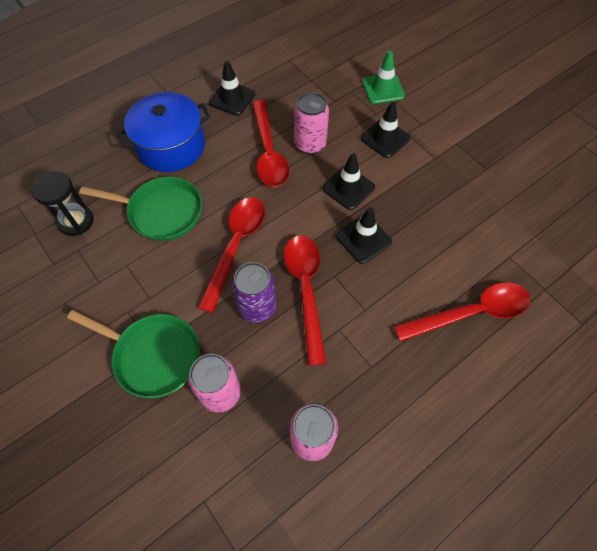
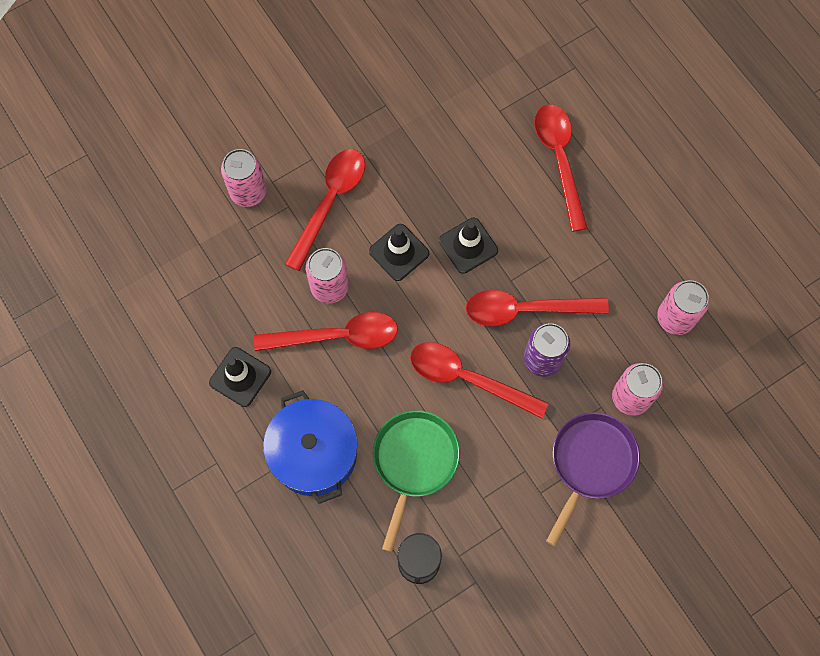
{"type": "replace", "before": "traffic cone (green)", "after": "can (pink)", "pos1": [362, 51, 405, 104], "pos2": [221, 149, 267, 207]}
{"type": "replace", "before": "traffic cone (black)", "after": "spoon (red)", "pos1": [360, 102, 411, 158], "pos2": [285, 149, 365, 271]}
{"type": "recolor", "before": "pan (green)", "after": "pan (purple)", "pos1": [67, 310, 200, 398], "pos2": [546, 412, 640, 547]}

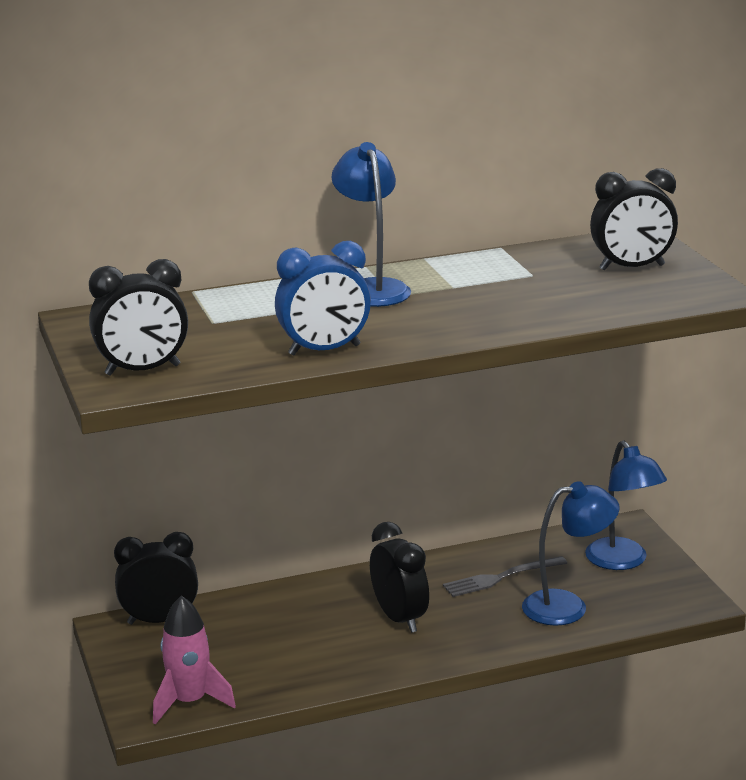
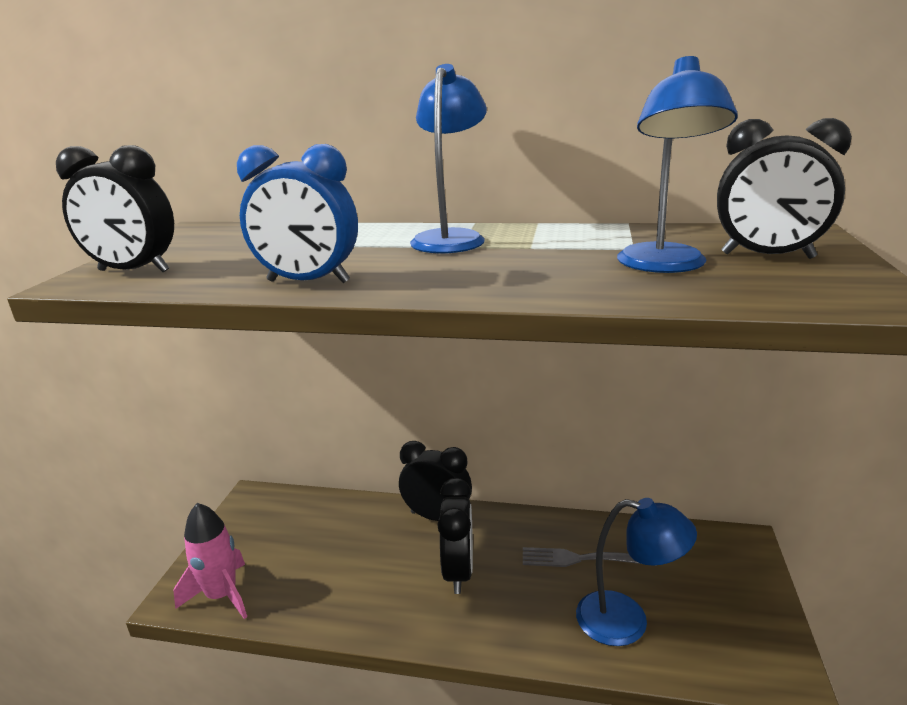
{"type": "move", "before": "clock (black)", "pos1": [114, 532, 198, 625], "pos2": [399, 441, 472, 521]}
{"type": "move", "before": "lamp (blue)", "pos1": [585, 440, 667, 570], "pos2": [617, 56, 738, 273]}

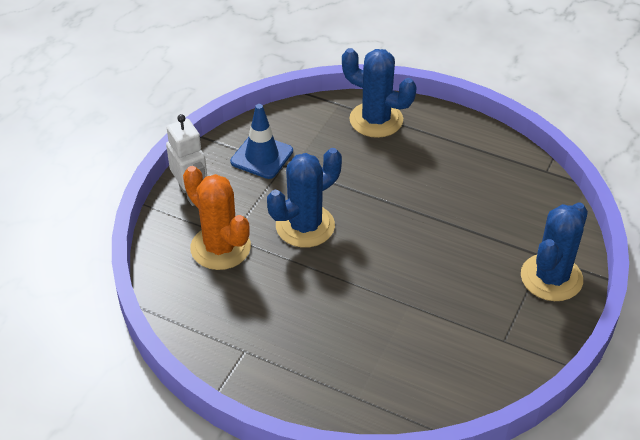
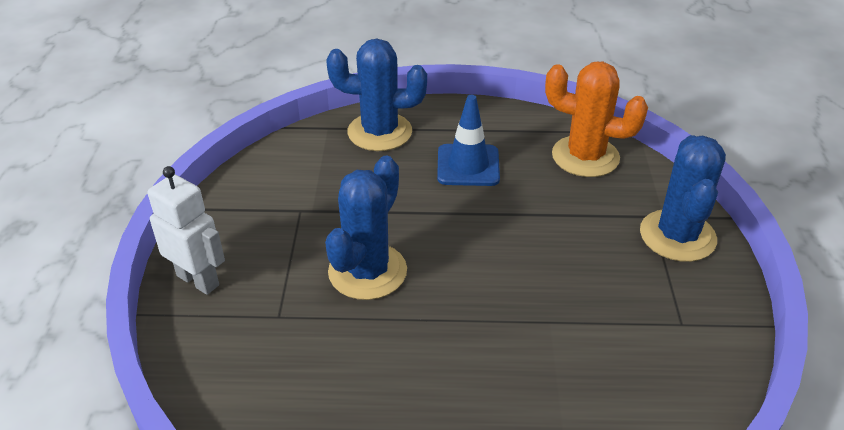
{"type": "move", "before": "traffic cone (blue)", "pos1": [230, 104, 293, 179], "pos2": [437, 95, 500, 186]}
{"type": "move", "before": "cactus (orange)", "pos1": [183, 166, 251, 270], "pos2": [545, 62, 648, 177]}

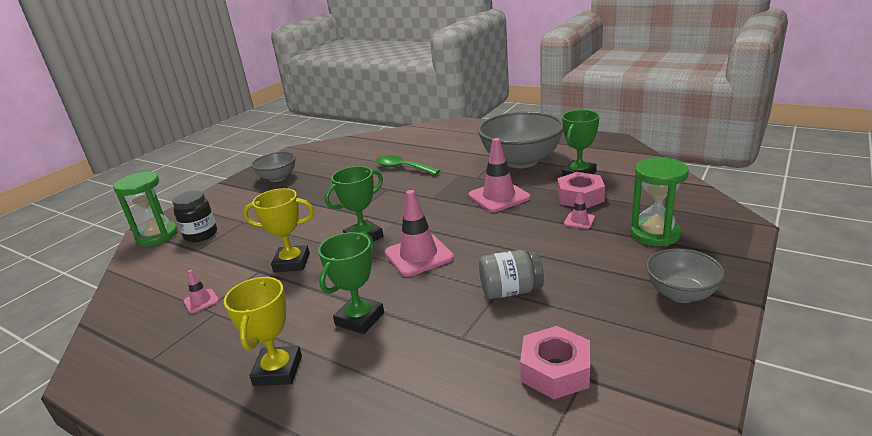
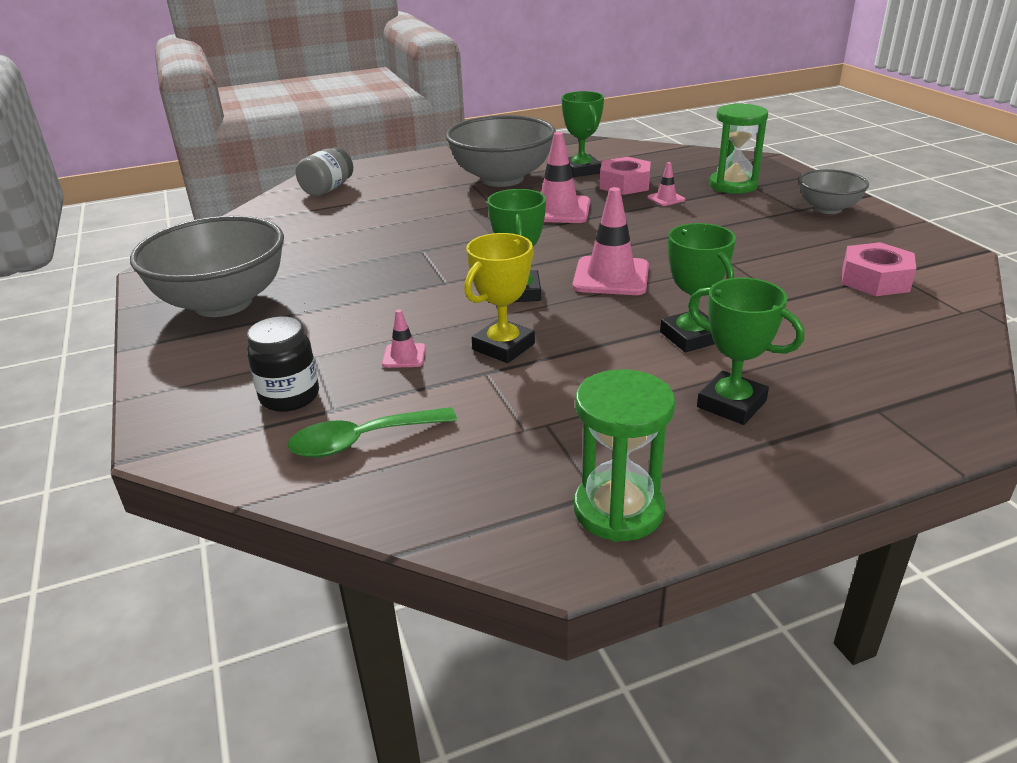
{"type": "resize", "before": "bowl (grey)", "pos1": [251, 152, 296, 182], "pos2": [130, 216, 284, 317], "scale": 1.84}
{"type": "move", "before": "spoon (green)", "pos1": [376, 155, 440, 175], "pos2": [288, 407, 457, 458]}
{"type": "move", "before": "jar (grey)", "pos1": [479, 250, 544, 299], "pos2": [296, 147, 353, 196]}
{"type": "move", "before": "traffic cone (pink)", "pos1": [183, 270, 219, 313], "pos2": [382, 309, 426, 368]}
{"type": "move", "before": "hourglass (green)", "pos1": [113, 171, 178, 246], "pos2": [574, 369, 675, 542]}
{"type": "recolor", "before": "trophy (yellow)", "after": "trophy (green)", "pos1": [224, 276, 302, 386], "pos2": [688, 277, 804, 425]}

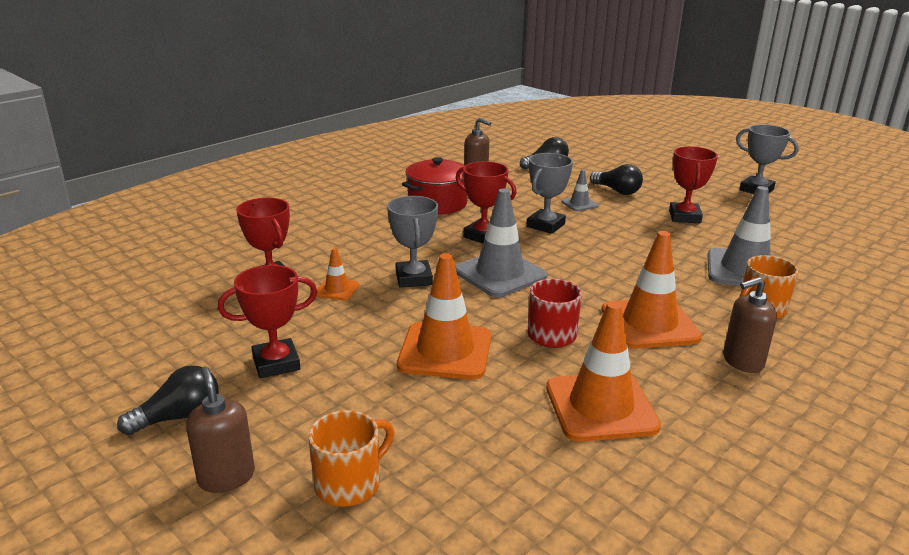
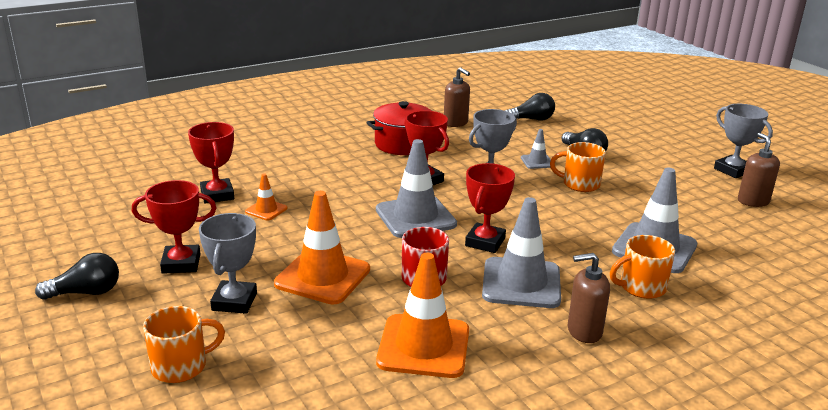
{"type": "move", "before": "trophy (grey)", "pos1": [387, 196, 438, 288], "pos2": [199, 213, 257, 314]}
{"type": "move", "before": "trophy (red)", "pos1": [669, 146, 718, 223], "pos2": [465, 163, 515, 253]}
{"type": "recolor", "before": "traffic cone (orange)", "after": "traffic cone (grey)", "pos1": [601, 231, 702, 349], "pos2": [482, 197, 561, 308]}
{"type": "insert", "after": "mug (orange)", "pos2": [550, 142, 606, 192]}
{"type": "move", "before": "soap dispenser (brown)", "pos1": [186, 366, 255, 493], "pos2": [738, 133, 780, 207]}

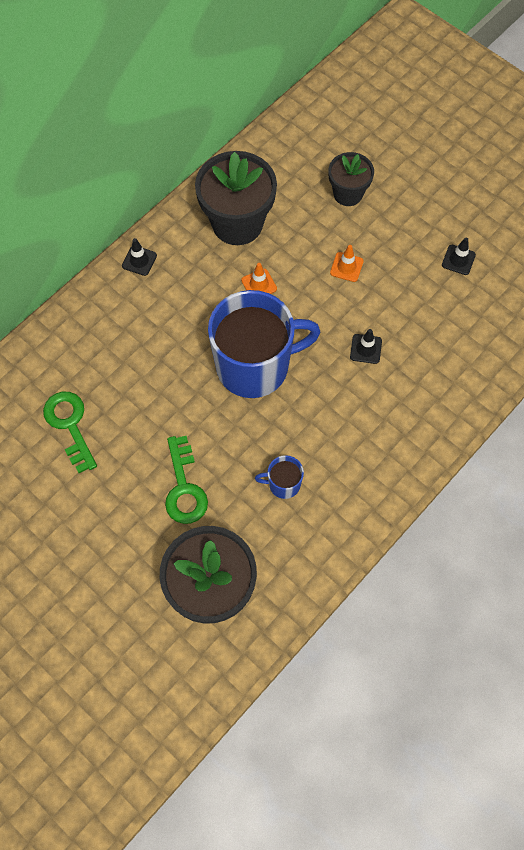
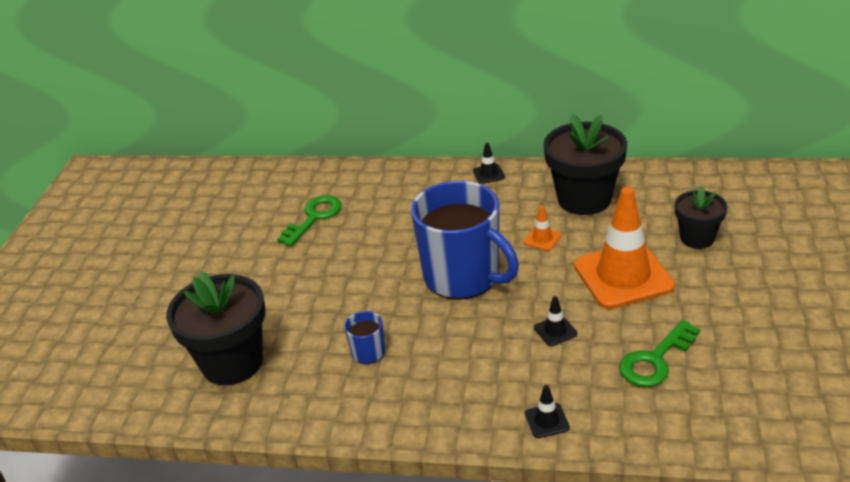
{"type": "move", "before": "traffic cone (black)", "pos1": [442, 237, 476, 275], "pos2": [525, 385, 570, 438]}
{"type": "resize", "before": "traffic cone (orange)", "pos1": [330, 245, 364, 282], "pos2": [574, 187, 675, 309], "scale": 2.48}
{"type": "move", "before": "key (green)", "pos1": [165, 435, 208, 524], "pos2": [619, 320, 700, 387]}

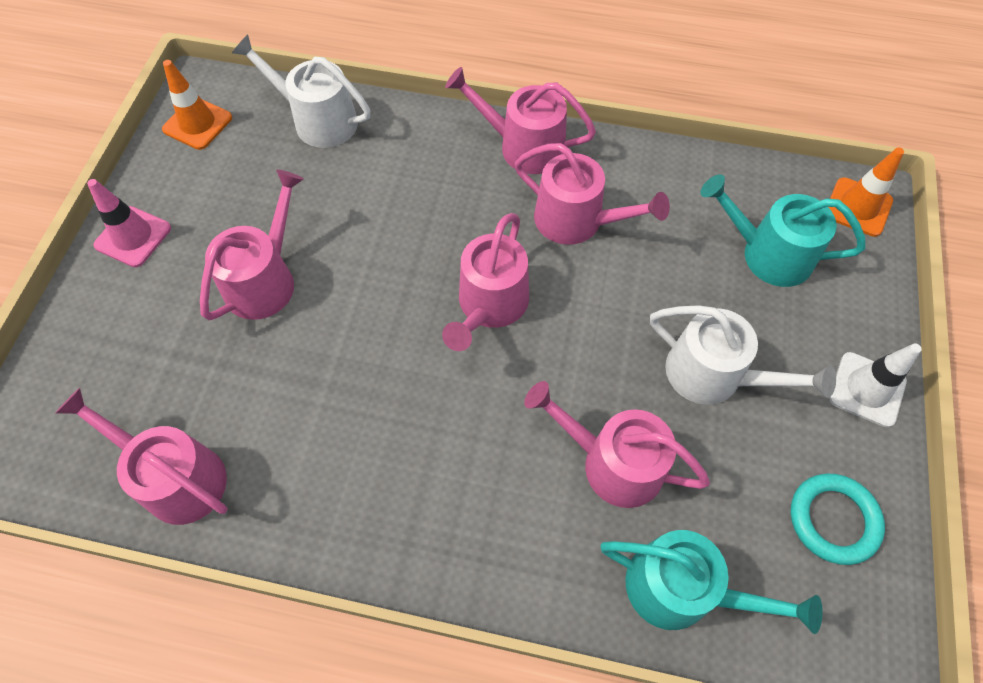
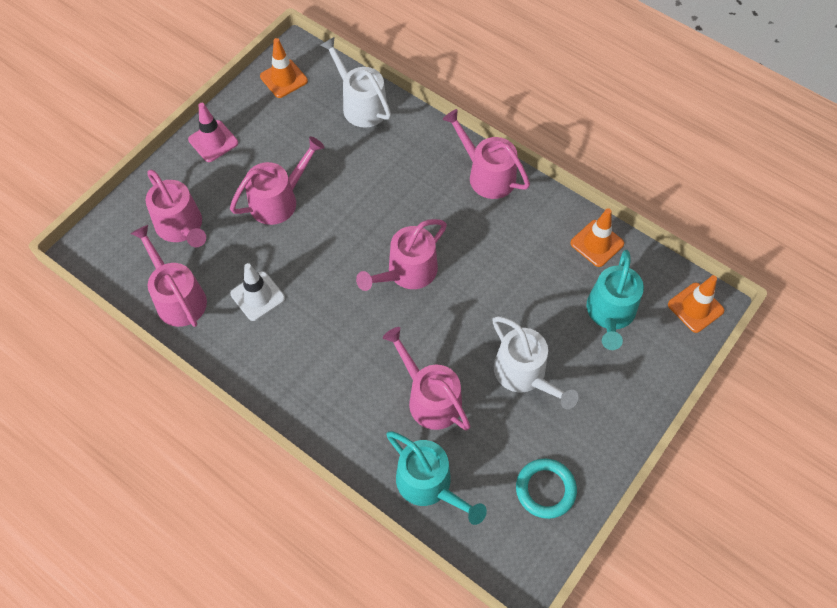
{"type": "move", "before": "watering can (pink)", "pos1": [515, 143, 670, 245], "pos2": [146, 169, 206, 247]}
{"type": "move", "before": "traffic cone (white)", "pos1": [829, 343, 922, 428], "pos2": [231, 263, 285, 321]}
{"type": "insert", "after": "traffic cone (orange)", "pos2": [570, 208, 624, 267]}
{"type": "rotate", "before": "watering can (turquoise)", "pos1": [700, 174, 866, 287], "pos2": [587, 250, 644, 350], "turn": -120}

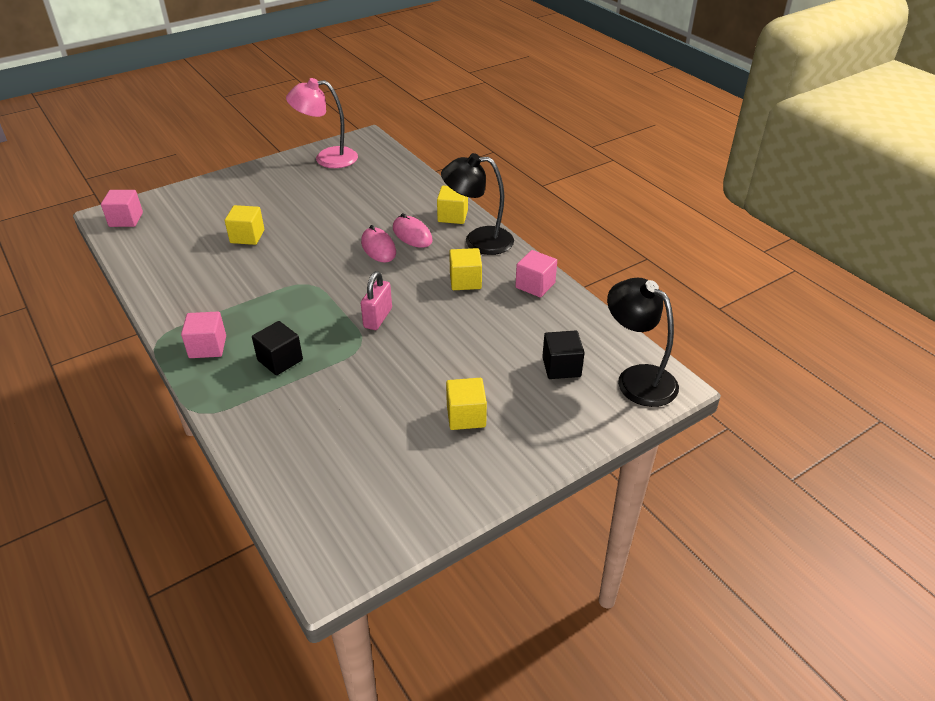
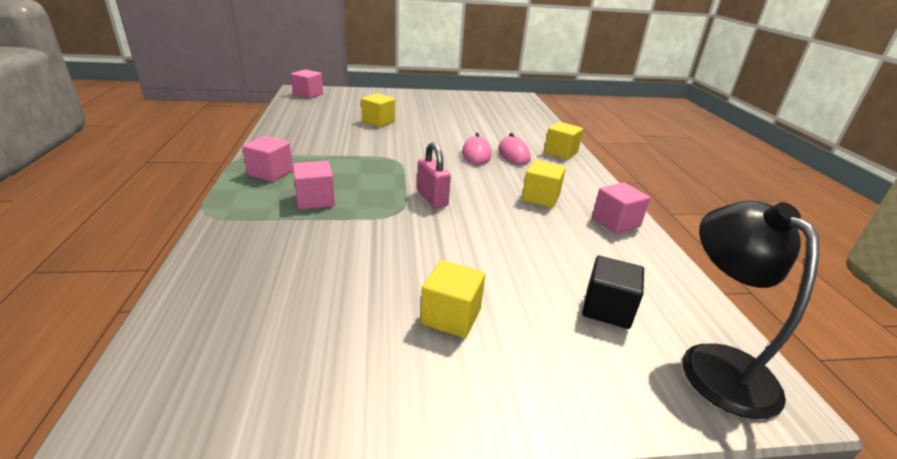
{"type": "recolor", "before": "cube (black)", "after": "cube (pink)", "pos1": [252, 321, 303, 375], "pos2": [293, 161, 335, 210]}
{"type": "rotate", "before": "padlock (pink)", "pos1": [361, 271, 392, 330], "pos2": [417, 142, 451, 208], "turn": -75}
{"type": "delete", "before": "lamp (pink)", "pos1": [286, 78, 358, 168]}
{"type": "delete", "before": "lamp (black)", "pos1": [441, 153, 514, 255]}

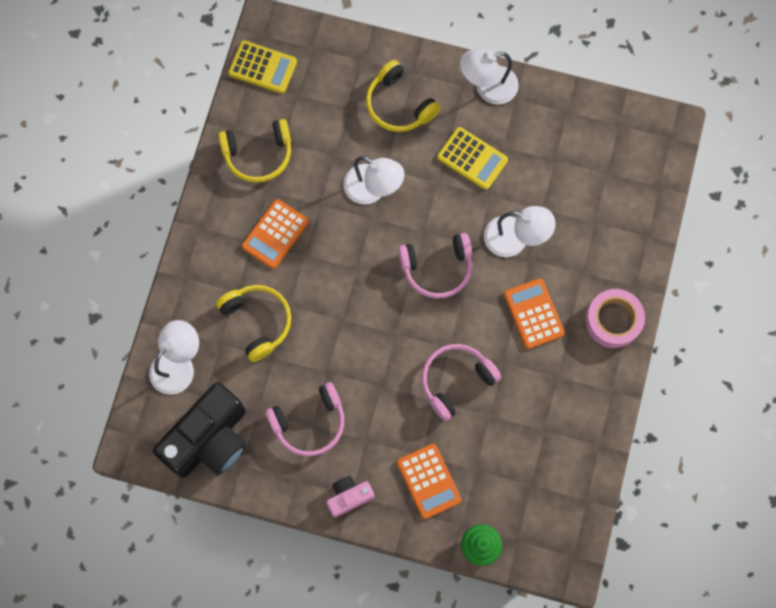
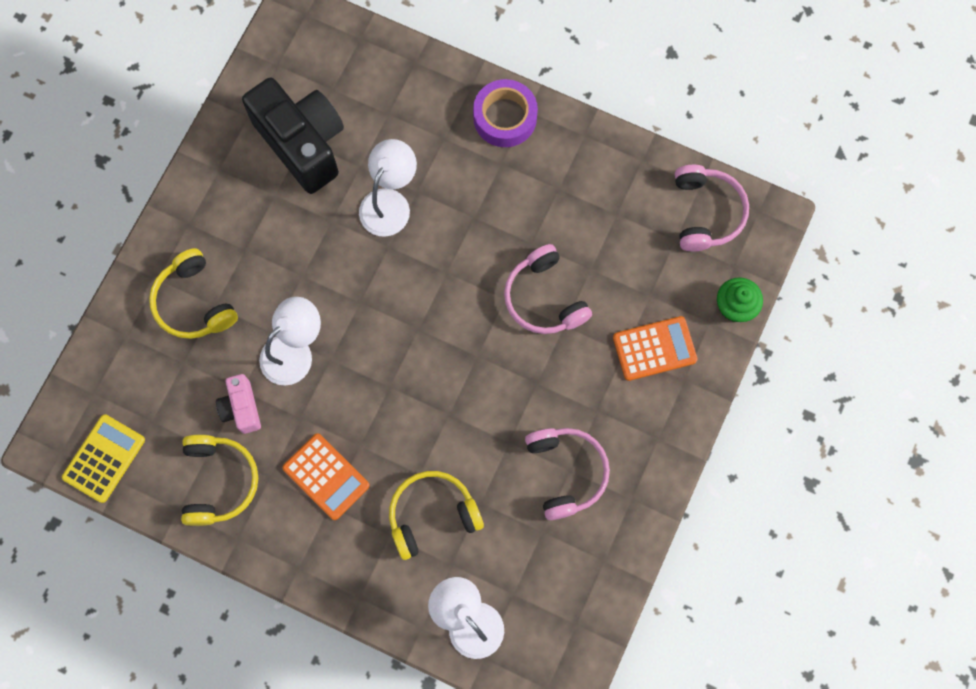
{"type": "rotate", "before": "headphones (yellow)", "pos1": [366, 60, 440, 132], "pos2": [149, 248, 238, 339], "turn": 90}
{"type": "move", "before": "camera (pink)", "pos1": [326, 476, 374, 518], "pos2": [216, 374, 261, 434]}
{"type": "move", "before": "camera (black)", "pos1": [153, 382, 246, 478], "pos2": [242, 78, 344, 194]}
{"type": "recolor", "before": "tape (pink)", "after": "tape (purple)", "pos1": [585, 289, 645, 348], "pos2": [473, 79, 538, 147]}
{"type": "move", "before": "headphones (pink)", "pos1": [398, 233, 472, 299], "pos2": [675, 165, 749, 251]}
{"type": "delete", "before": "calculator (yellow)", "pos1": [437, 127, 508, 190]}
{"type": "delete", "before": "lamp (white)", "pos1": [460, 48, 519, 105]}
{"type": "delete", "before": "calculator (orange)", "pos1": [504, 278, 565, 349]}

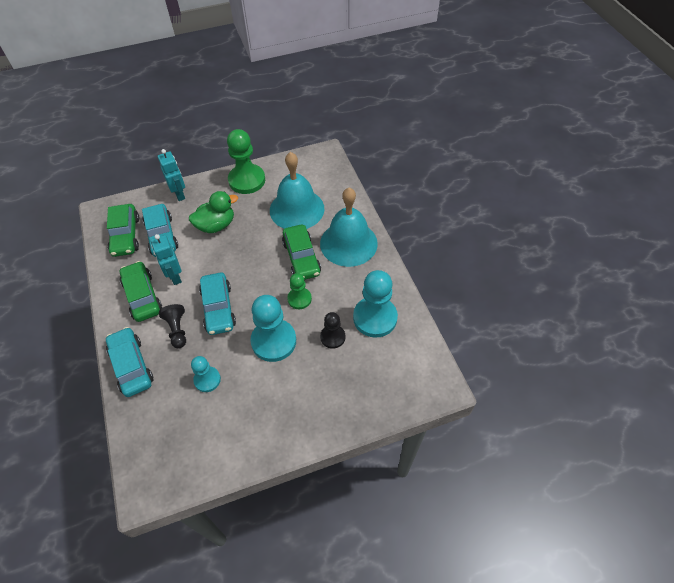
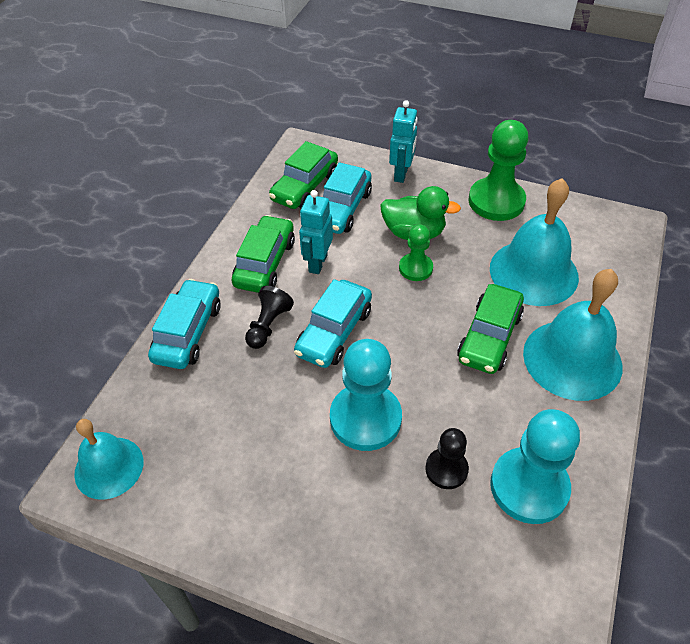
{"type": "insert", "after": "bell (turquoise)", "pos2": [74, 419, 143, 500]}
{"type": "move", "before": "pawn (green)", "pos1": [287, 273, 312, 309], "pos2": [399, 224, 433, 281]}
{"type": "delete", "before": "pawn (turquoise)", "pos1": [191, 356, 221, 392]}

